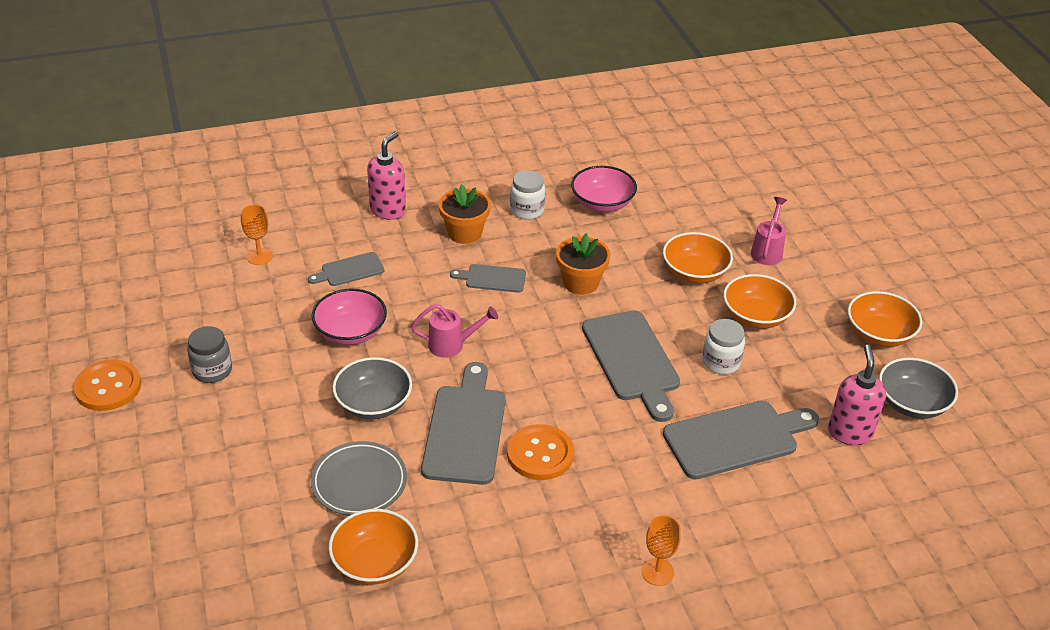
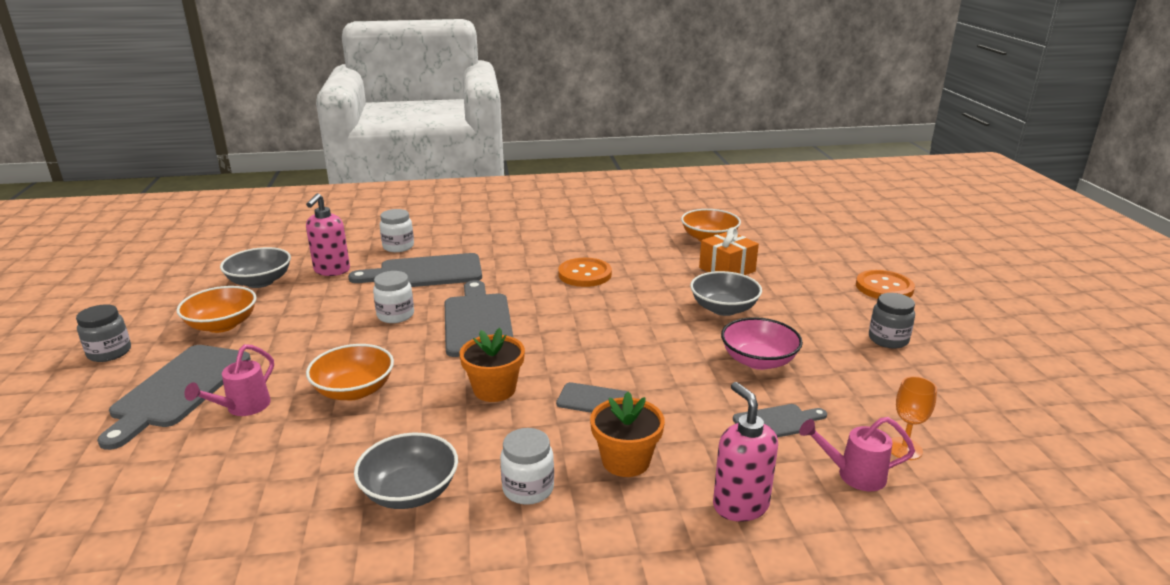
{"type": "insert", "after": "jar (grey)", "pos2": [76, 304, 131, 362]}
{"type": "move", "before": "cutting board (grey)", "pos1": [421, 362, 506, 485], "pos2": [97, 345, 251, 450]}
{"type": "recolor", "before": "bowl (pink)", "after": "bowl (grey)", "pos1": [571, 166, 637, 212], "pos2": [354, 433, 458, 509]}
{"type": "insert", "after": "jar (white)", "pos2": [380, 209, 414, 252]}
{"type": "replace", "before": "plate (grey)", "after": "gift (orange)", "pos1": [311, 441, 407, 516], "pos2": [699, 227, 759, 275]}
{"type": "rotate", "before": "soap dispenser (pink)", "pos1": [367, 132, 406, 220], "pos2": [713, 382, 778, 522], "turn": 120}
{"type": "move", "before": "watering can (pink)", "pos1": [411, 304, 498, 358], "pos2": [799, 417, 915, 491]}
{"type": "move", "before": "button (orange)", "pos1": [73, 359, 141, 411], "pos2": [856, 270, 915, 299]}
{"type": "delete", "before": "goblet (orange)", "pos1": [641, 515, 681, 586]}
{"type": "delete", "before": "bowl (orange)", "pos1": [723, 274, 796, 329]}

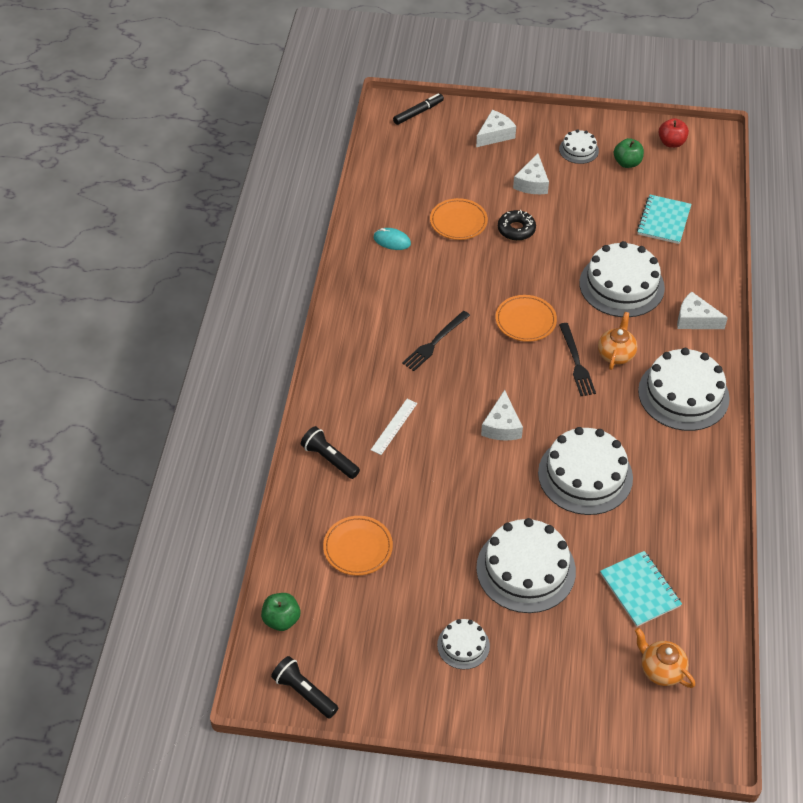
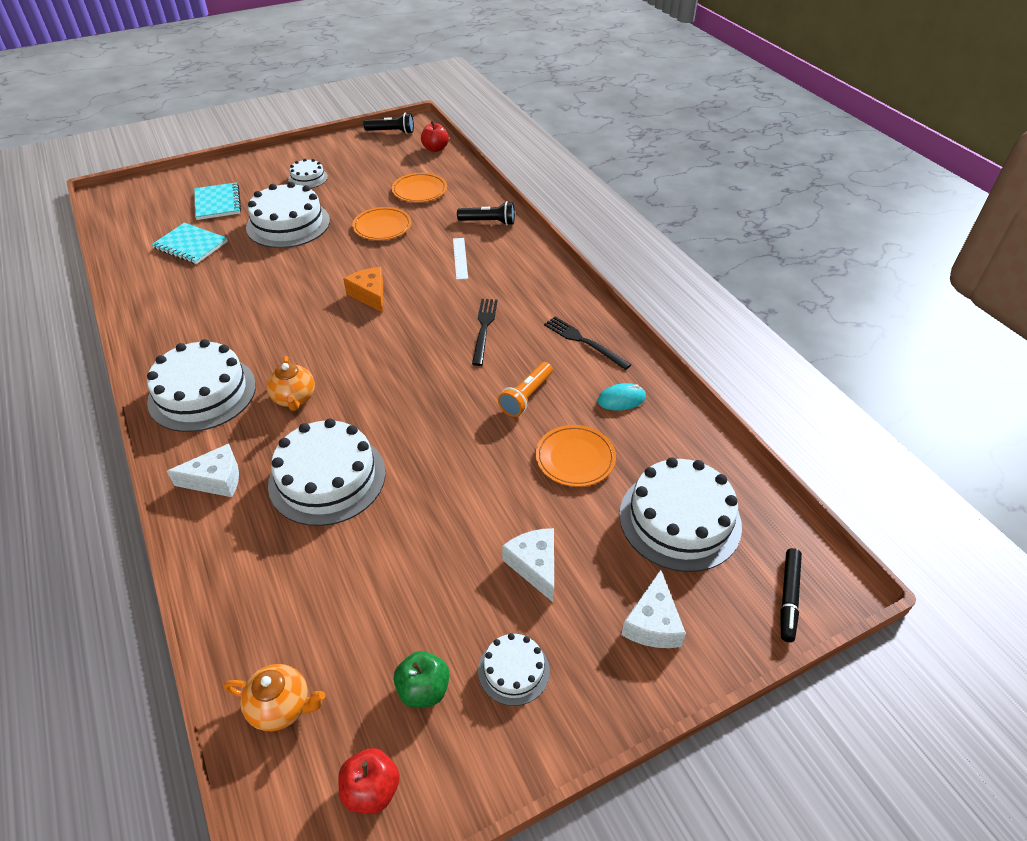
{"type": "move", "before": "notebook (turquoise)", "pos1": [637, 195, 691, 244], "pos2": [194, 182, 241, 220]}
{"type": "move", "before": "teapot (orange)", "pos1": [635, 628, 695, 688], "pos2": [224, 664, 326, 731]}
{"type": "recolor", "before": "cheese (white)", "after": "cheese (orange)", "pos1": [481, 390, 523, 441], "pos2": [343, 267, 383, 313]}
{"type": "move", "before": "plate (orange)", "pos1": [495, 295, 557, 342], "pos2": [352, 207, 411, 240]}
{"type": "recolor", "before": "apple (green)", "after": "apple (red)", "pos1": [261, 593, 300, 631], "pos2": [421, 121, 449, 152]}
{"type": "insert", "after": "flashlight (orange)", "pos2": [498, 362, 553, 417]}
{"type": "move", "before": "fork (black)", "pos1": [559, 323, 596, 396], "pos2": [544, 317, 632, 370]}
{"type": "move", "before": "cake (white)", "pos1": [538, 427, 633, 515], "pos2": [619, 457, 742, 572]}
{"type": "delete", "before": "donut (black)", "pos1": [498, 210, 536, 241]}

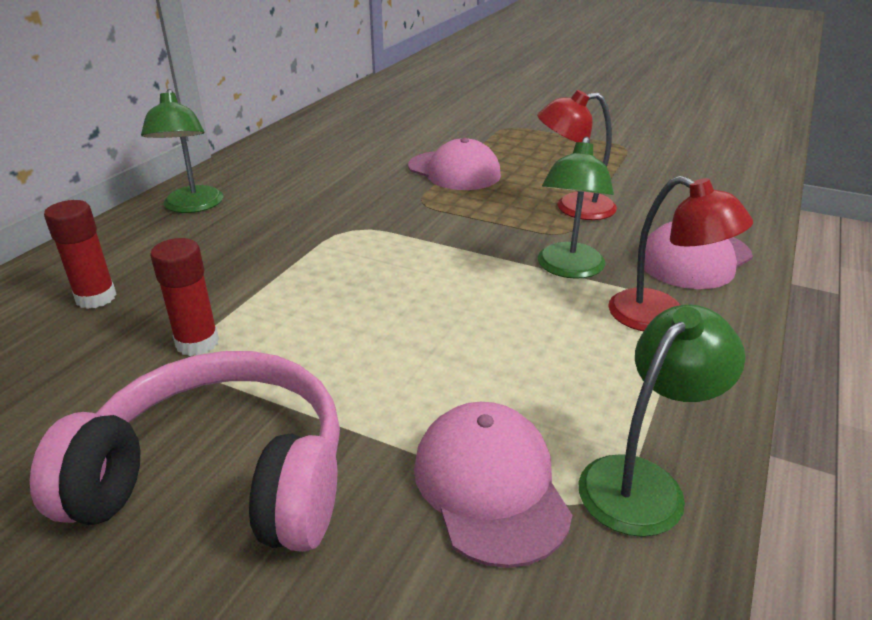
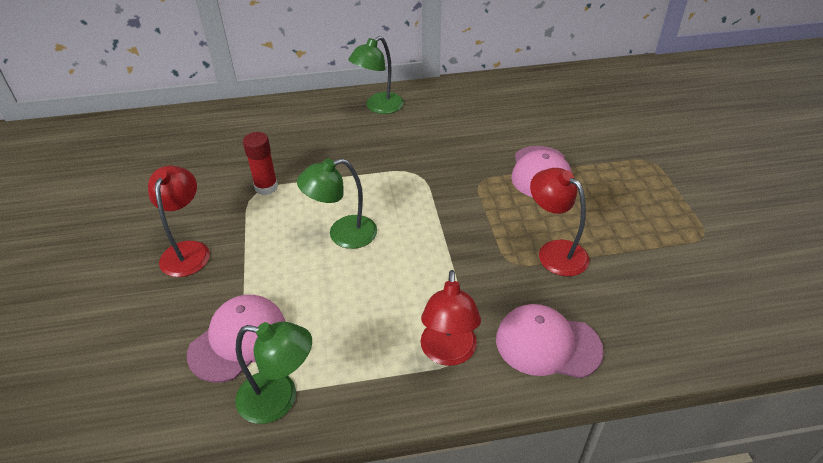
{"type": "replace", "before": "headphones (pink)", "after": "lamp (red)", "pos1": [30, 351, 340, 552], "pos2": [148, 165, 210, 277]}
{"type": "move", "before": "lamp (green)", "pos1": [538, 136, 614, 279], "pos2": [297, 159, 377, 249]}
{"type": "delete", "before": "glue stick (red)", "pos1": [44, 200, 117, 309]}

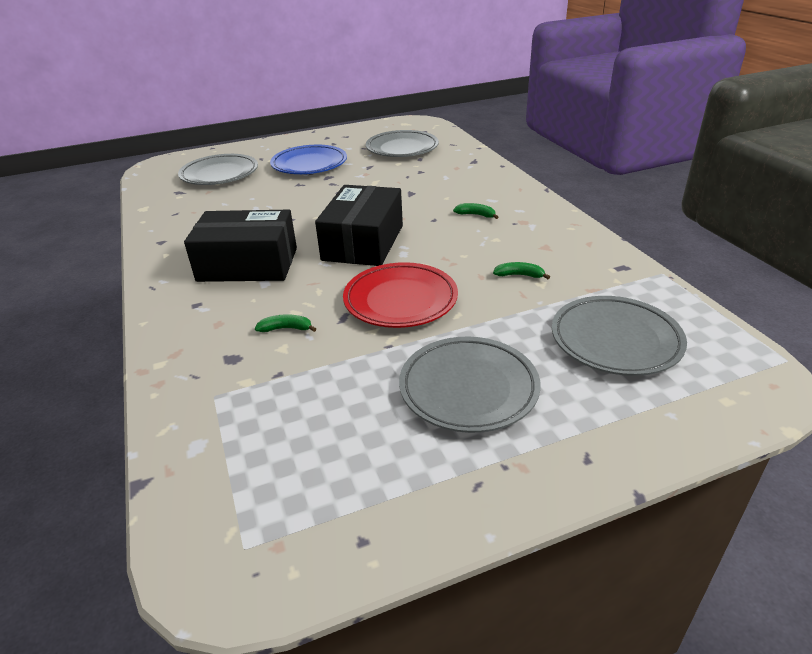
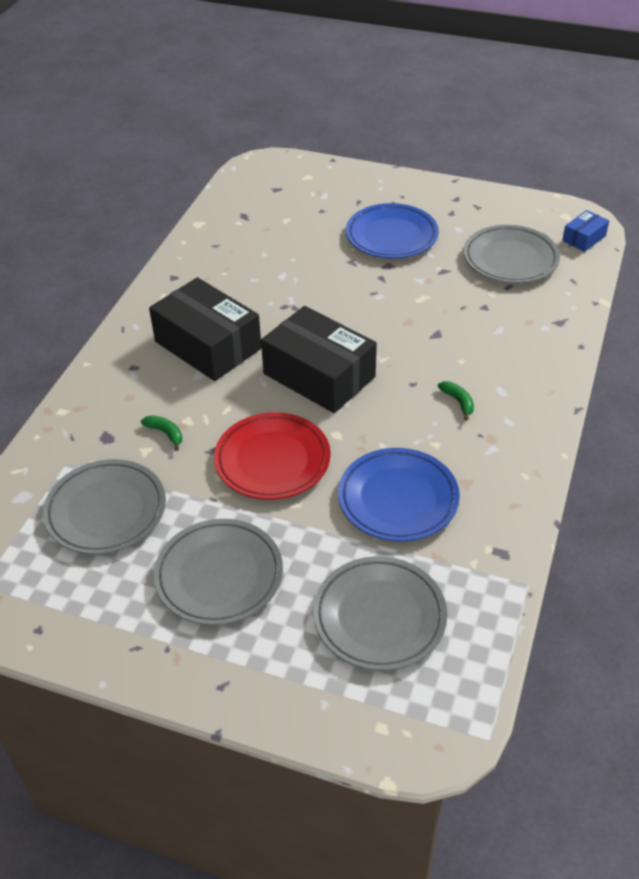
{"type": "move", "before": "plate (grey)", "pos1": [178, 154, 258, 185], "pos2": [43, 459, 166, 554]}
{"type": "rotate", "before": "box (black)", "pos1": [315, 185, 403, 266], "pos2": [261, 306, 377, 413], "turn": 75}
{"type": "replace", "before": "banana (green)", "after": "plate (blue)", "pos1": [493, 262, 550, 279], "pos2": [338, 448, 460, 542]}
{"type": "insert", "after": "box (blue)", "pos2": [562, 210, 609, 252]}

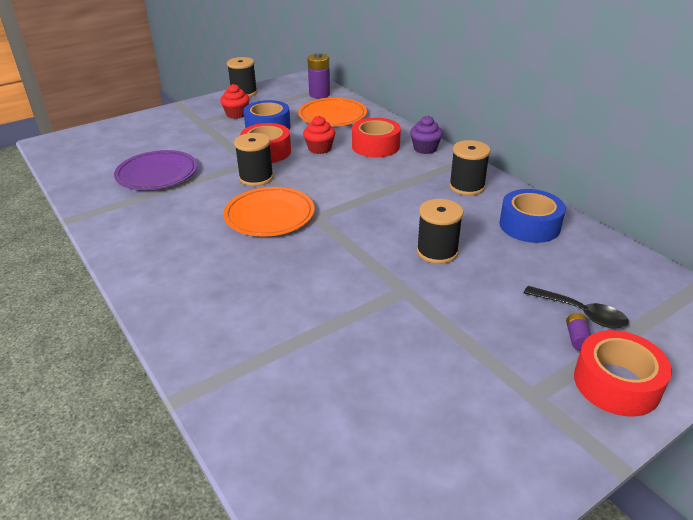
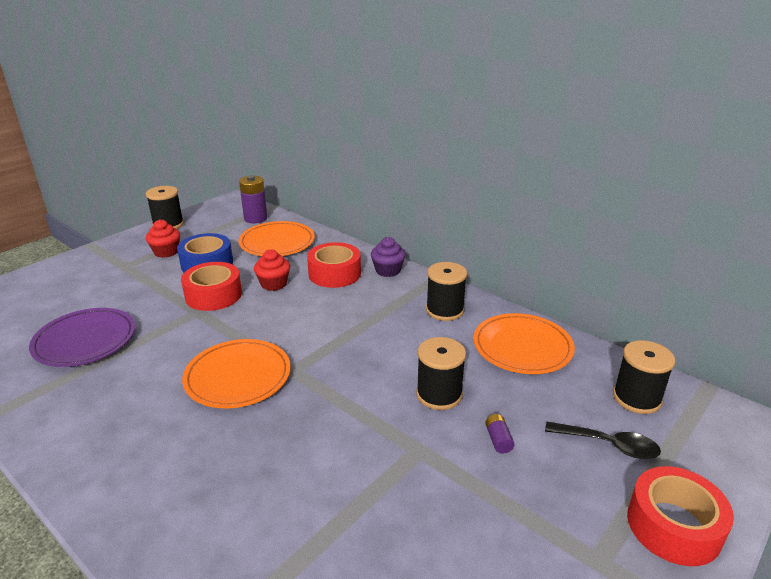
{"type": "replace", "before": "tape (blue)", "after": "plate (orange)", "pos1": [499, 189, 566, 243], "pos2": [474, 313, 575, 374]}
{"type": "move", "before": "battery (purple)", "pos1": [566, 313, 591, 351], "pos2": [485, 414, 515, 454]}
{"type": "move", "before": "spool (black)", "pos1": [234, 133, 274, 186], "pos2": [613, 340, 675, 414]}

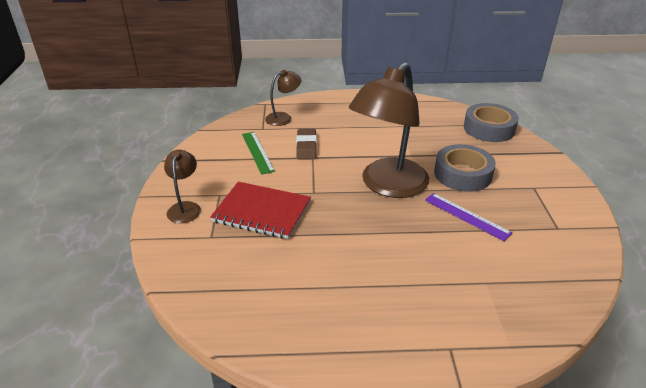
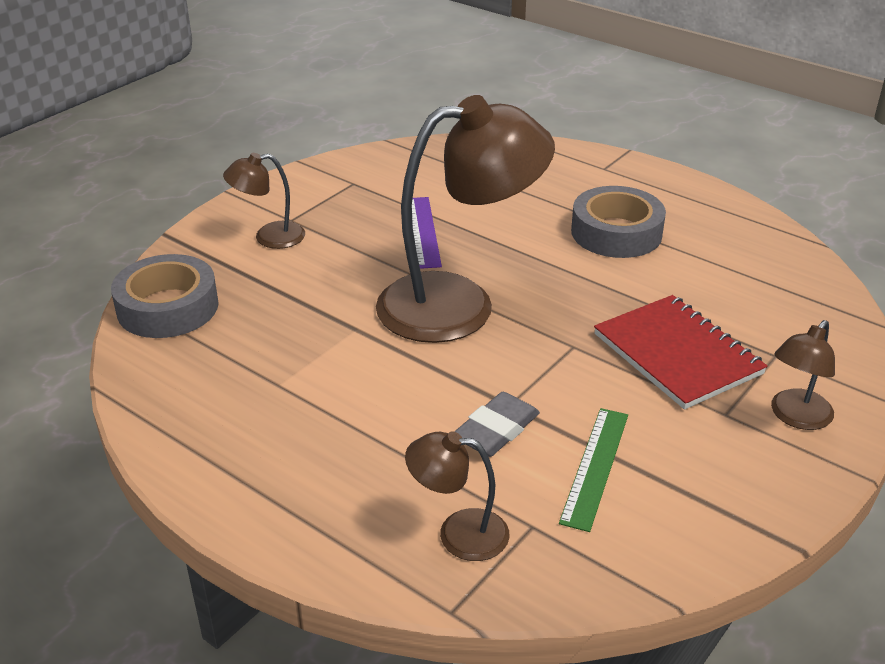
{"type": "insert", "after": "lamp (brown)", "pos2": [223, 153, 305, 249]}
{"type": "recolor", "before": "eraser (brown)", "after": "eraser (grey)", "pos1": [296, 129, 317, 159], "pos2": [454, 392, 540, 457]}
{"type": "move", "before": "tape (grey)", "pos1": [434, 144, 496, 192], "pos2": [571, 186, 666, 258]}

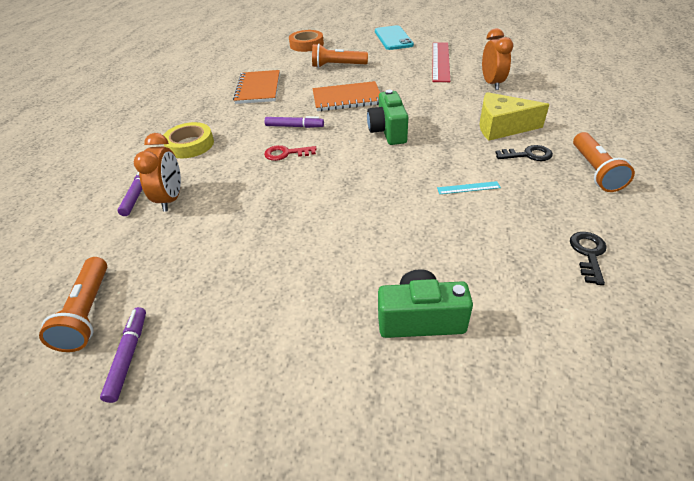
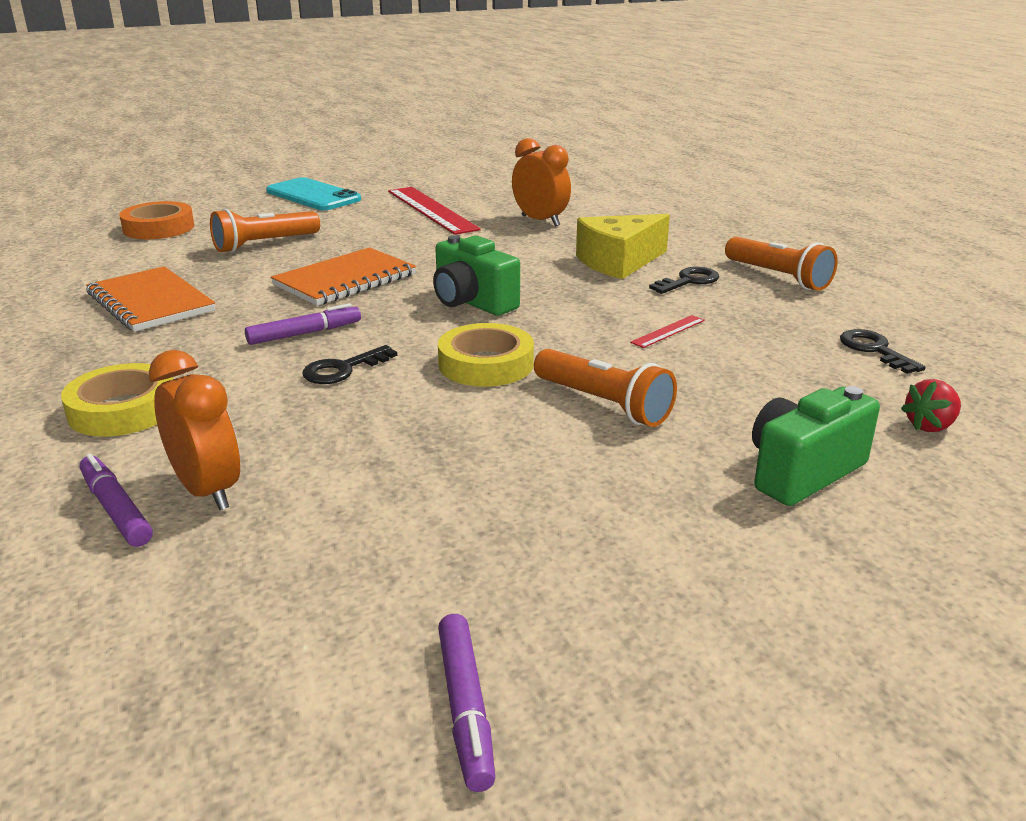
{"type": "recolor", "before": "key (red)", "after": "key (black)", "pos1": [264, 145, 317, 161], "pos2": [302, 345, 397, 384]}
{"type": "insert", "after": "tape (yellow)", "pos2": [438, 323, 534, 387]}
{"type": "rotate", "before": "marker (purple)", "pos1": [100, 307, 146, 403], "pos2": [438, 614, 495, 792], "turn": -150}
{"type": "move", "before": "flashlight (orange)", "pos1": [39, 257, 107, 352], "pos2": [534, 349, 677, 427]}
{"type": "recolor", "before": "ruler (turquoise)", "after": "ruler (red)", "pos1": [437, 181, 501, 194], "pos2": [630, 315, 705, 348]}
{"type": "insert", "after": "strawberry (red)", "pos2": [901, 379, 961, 432]}

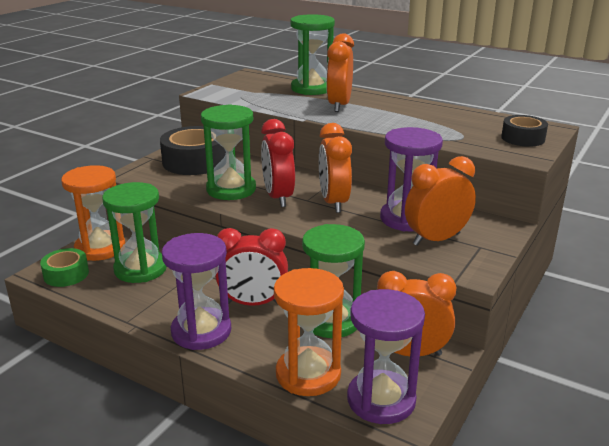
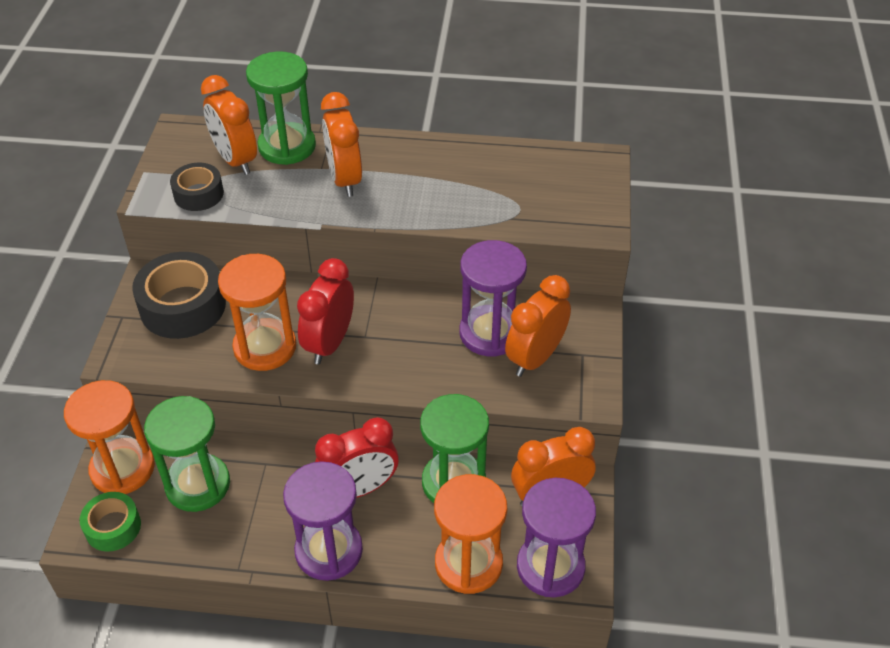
{"type": "move", "before": "tape (black)", "pos1": [501, 115, 548, 147], "pos2": [170, 163, 224, 211]}
{"type": "move", "before": "clock (orange)", "pos1": [319, 123, 352, 213], "pos2": [201, 75, 257, 175]}
{"type": "recolor", "before": "hourglass (green)", "after": "hourglass (orange)", "pos1": [201, 104, 256, 200], "pos2": [218, 254, 296, 371]}
{"type": "rotate", "before": "clock (red)", "pos1": [261, 119, 295, 207], "pos2": [297, 258, 354, 364], "turn": 60}

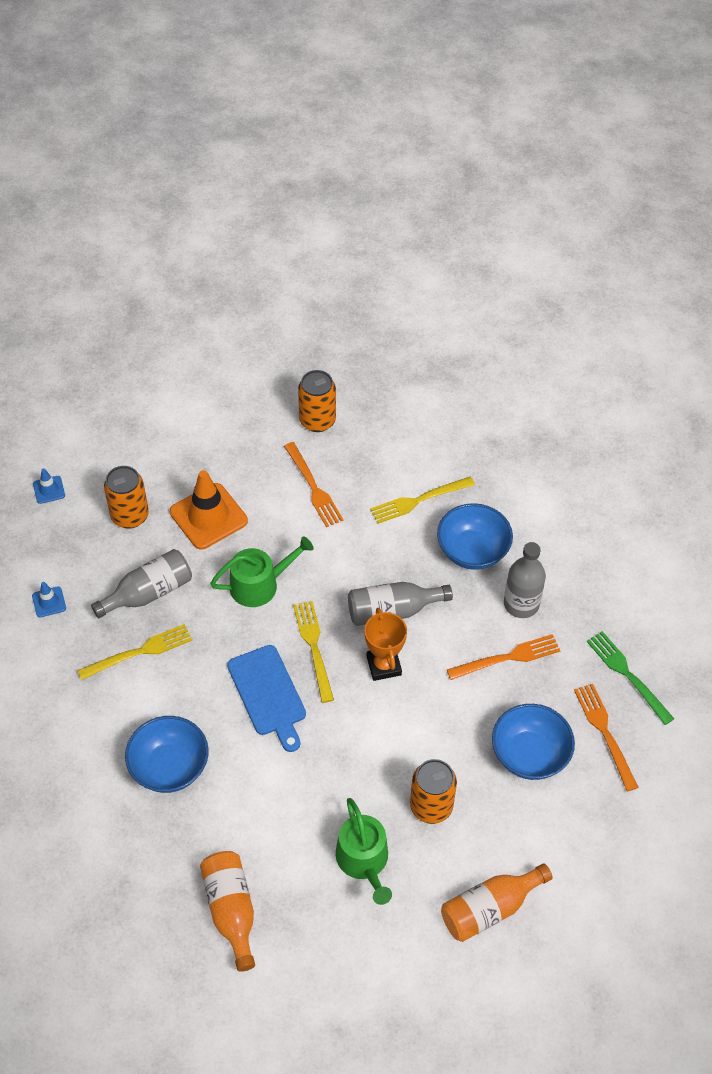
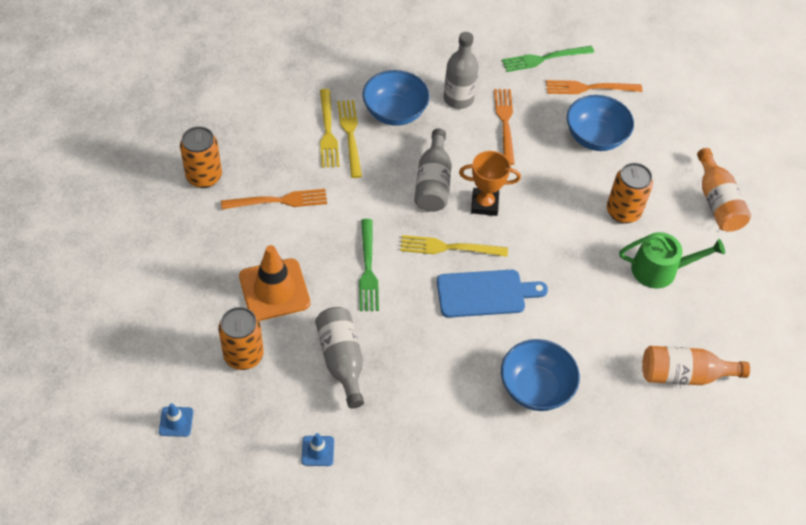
{"type": "move", "before": "fork (yellow)", "pos1": [77, 624, 192, 680], "pos2": [337, 100, 362, 178]}
{"type": "replace", "before": "watering can (green)", "after": "fork (green)", "pos1": [210, 536, 314, 607], "pos2": [359, 219, 379, 311]}

